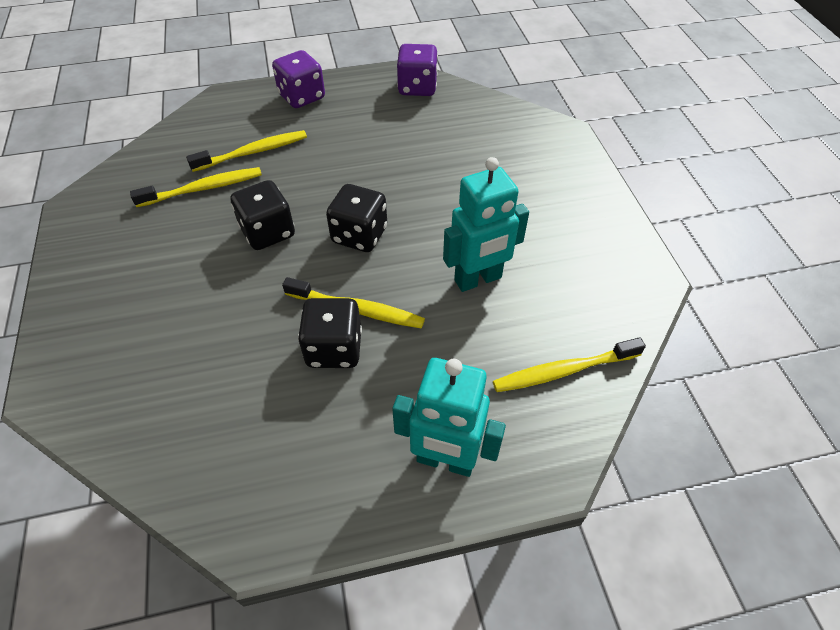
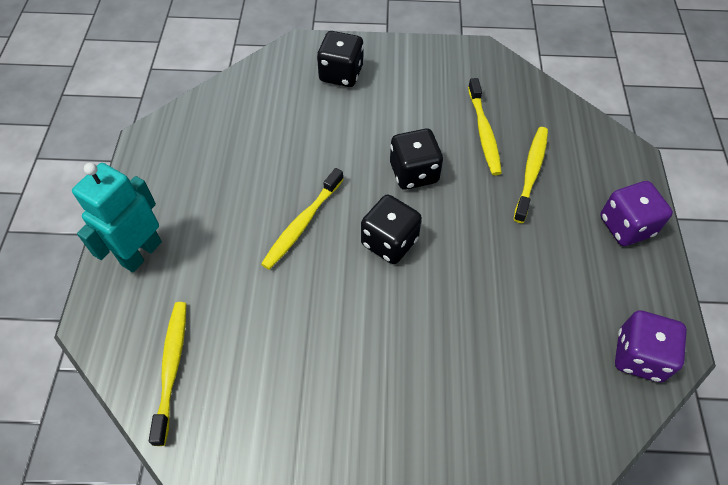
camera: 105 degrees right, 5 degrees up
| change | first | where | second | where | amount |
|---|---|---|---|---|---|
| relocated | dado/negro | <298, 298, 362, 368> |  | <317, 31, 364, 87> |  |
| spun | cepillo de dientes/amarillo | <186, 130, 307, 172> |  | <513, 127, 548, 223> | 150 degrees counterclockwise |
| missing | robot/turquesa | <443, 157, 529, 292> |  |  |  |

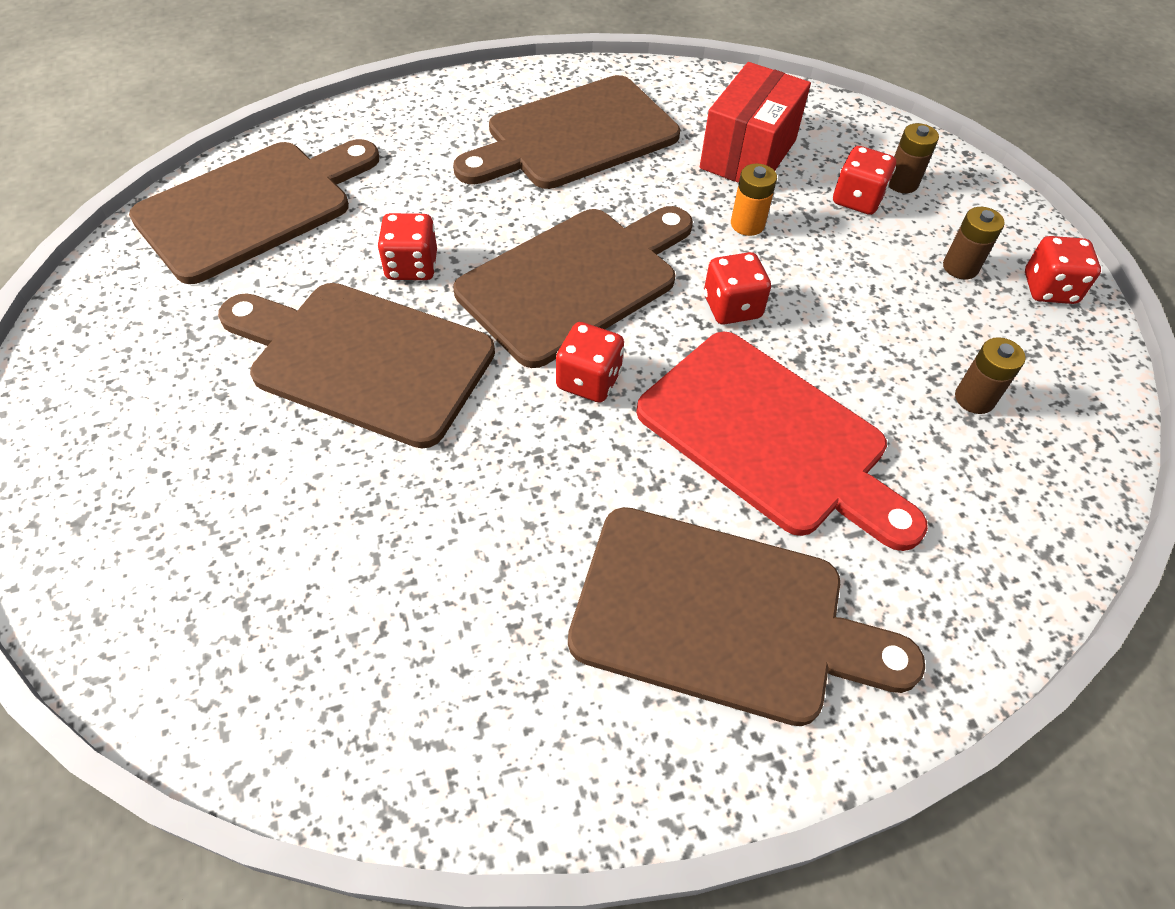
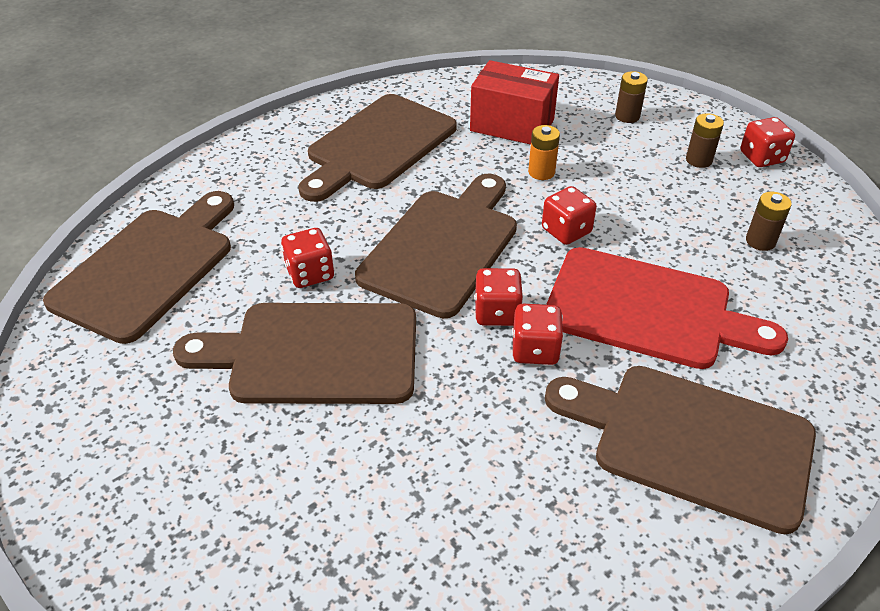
camera: 20 degrees left, 10 degrees down
| change | first | where | second | where | amount |
|---|---|---|---|---|---|
| spun | caja/rojo | <700, 62, 811, 183> |  | <470, 60, 559, 145> | 75 degrees counterclockwise |
| relocated | dado/rojo | <833, 146, 896, 215> |  | <512, 304, 564, 365> |  |
| spun | tabla de cortar/marrón | <568, 507, 925, 726> |  | <545, 366, 816, 534> | 150 degrees counterclockwise |

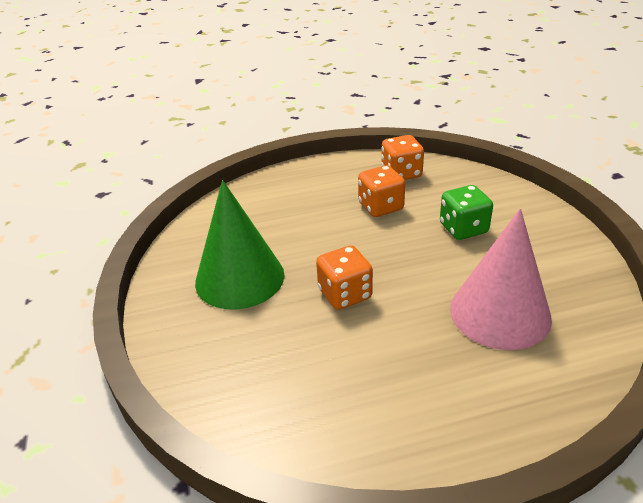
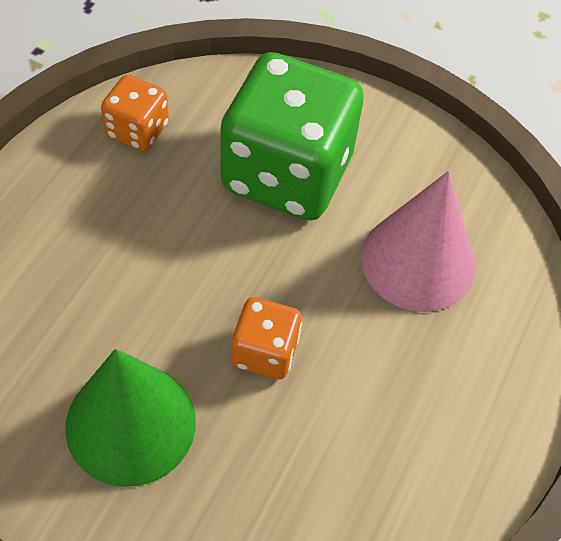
camera: 55 degrees left, 20 degrees up
| change | first | where | second | where | amount |
|---|---|---|---|---|---|
| size | dado/verde | <440, 185, 493, 240> |  | <220, 52, 364, 220> | x2.13 |
| missing | dado/naranja | <358, 165, 405, 217> |  |  |  |

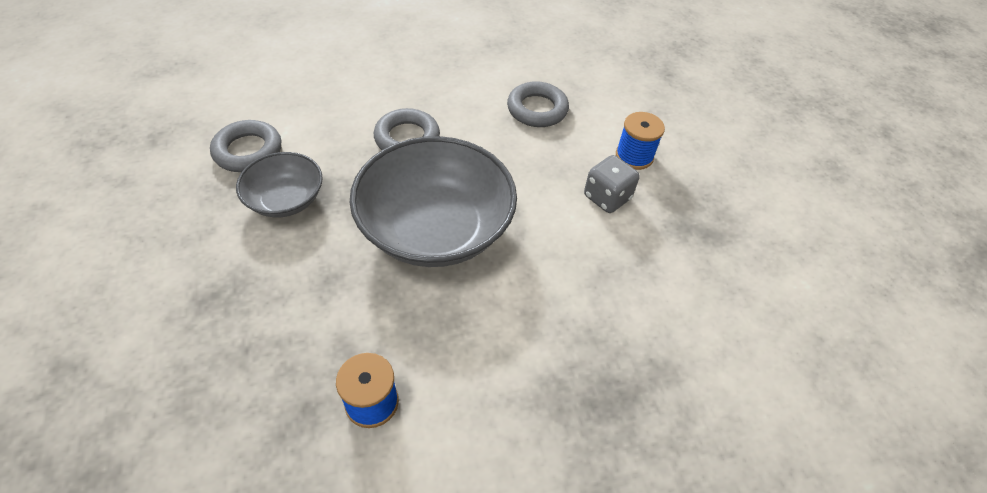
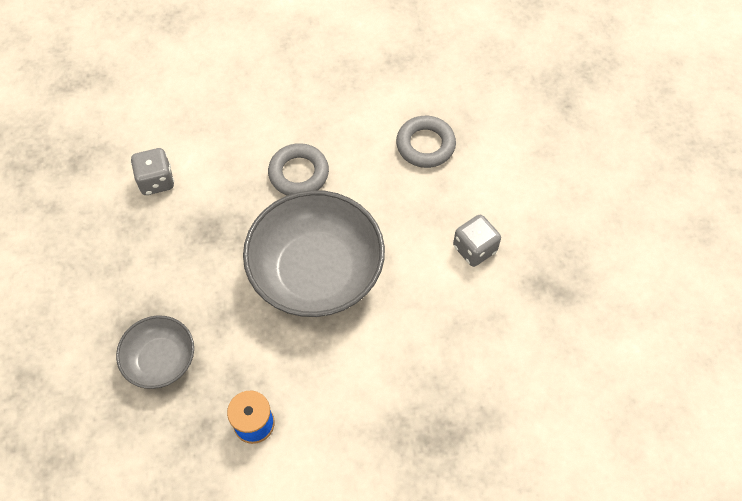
camera: 10 degrees right, 10 degrees up
| change | first | where | second | where | amount |
|---|---|---|---|---|---|
| relocated | cuenco/gris | <236, 152, 323, 218> |  | <116, 315, 194, 389> |  |
| exchanged | anillo/gris | <210, 120, 282, 172> | dado/gris | <131, 148, 174, 195> |  |
| missing | carrete/azul | <616, 112, 665, 170> |  |  |  |

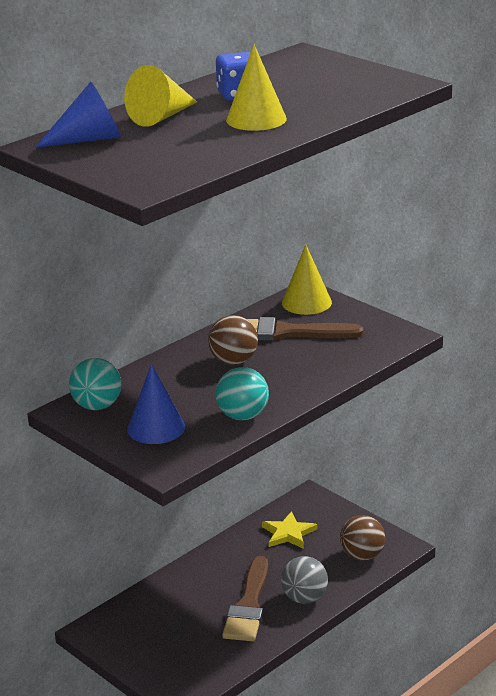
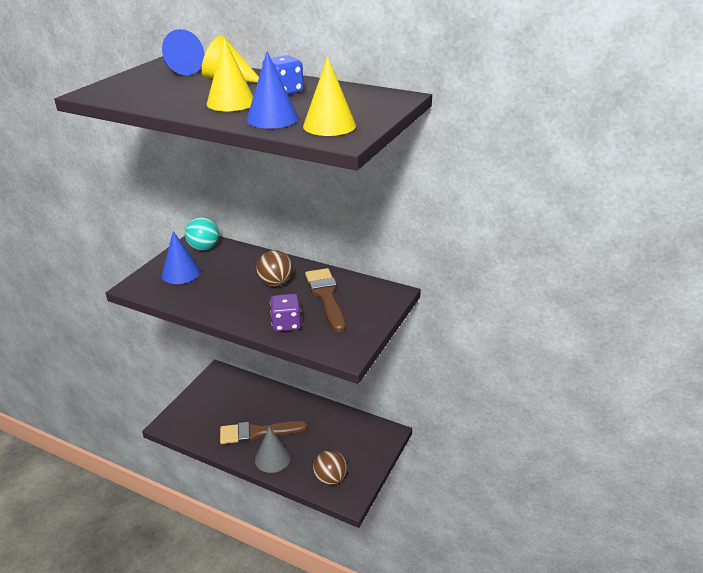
camera: 70 degrees right, 5 degrees up
| change | first | where | second | where | amount |
|---|---|---|---|---|---|
| appeared |  |  | cono/azul | <246, 51, 298, 129> |  |
| exchanged | pelota/gris | <281, 556, 328, 604> | cono/gris | <255, 427, 291, 473> |  |
| appeared |  |  | dado/morado | <270, 294, 301, 332> |  |
| relocated | cono/amarillo | <282, 245, 332, 315> |  | <303, 56, 356, 136> |  |
| missing | pelota/turquesa | <216, 367, 269, 420> |  |  |  |
| missing | estrella/amarillo | <262, 511, 317, 549> |  |  |  |

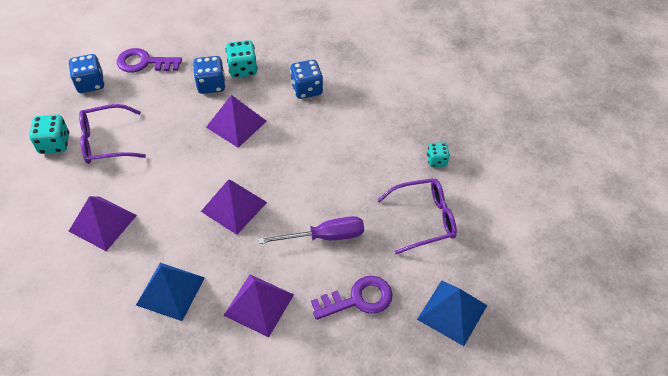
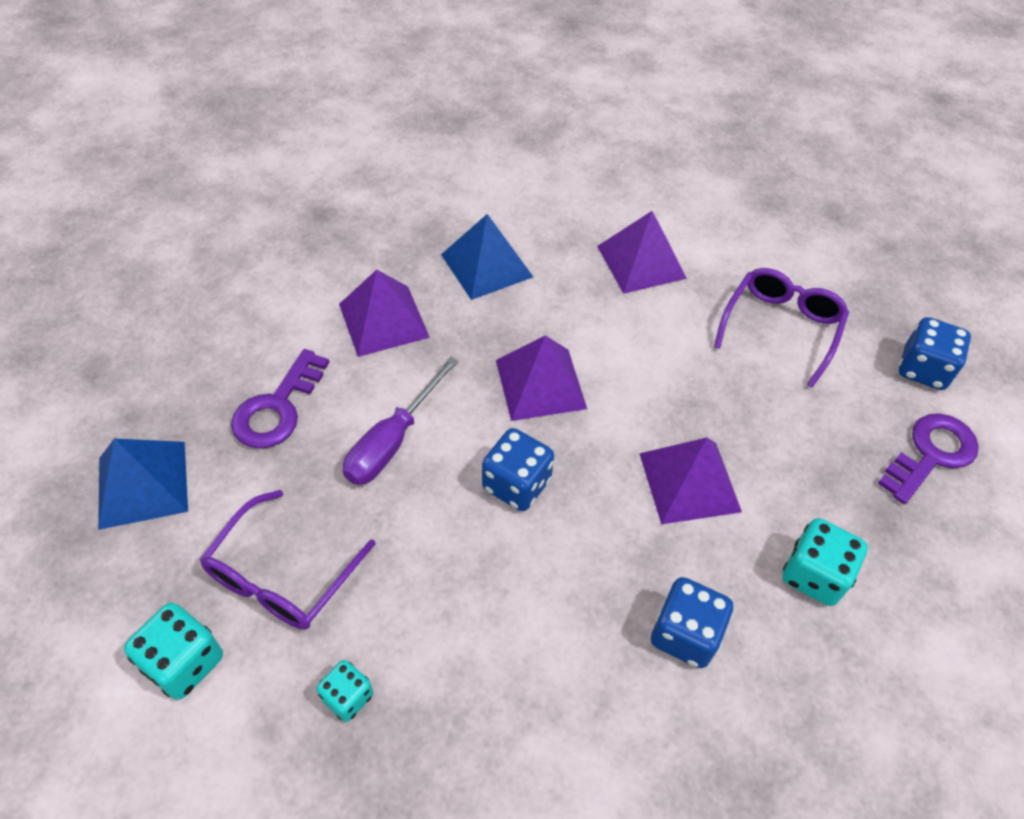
camera: 130 degrees right, 0 degrees up
| change | first | where | second | where | amount |
|---|---|---|---|---|---|
| relocated | dado/turquesa | <29, 114, 69, 154> |  | <124, 603, 223, 700> |  |
| relocated | dado/azul | <193, 56, 226, 94> |  | <482, 428, 554, 511> |  |

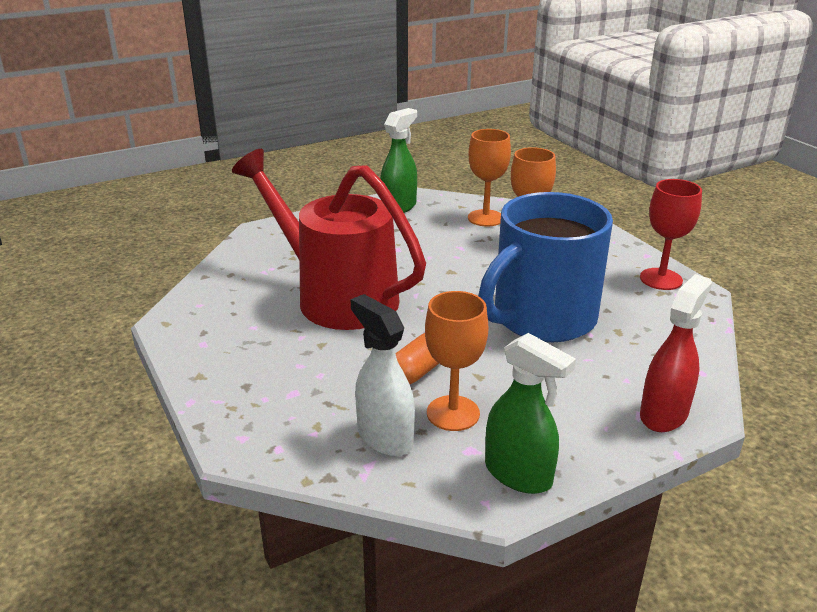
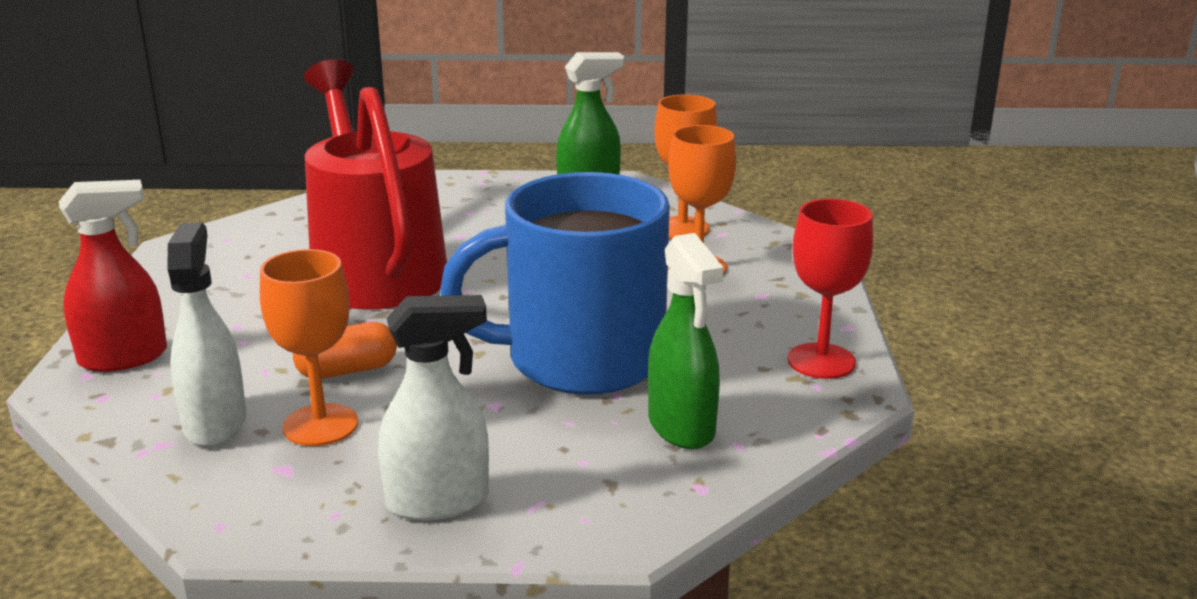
camera: 30 degrees right, 5 degrees down
| change | first | where | second | where | amount |
|---|---|---|---|---|---|
| relocated | pulverizador/rojo | <640, 274, 712, 432> |  | <59, 180, 167, 372> |  |
| appeared |  |  | pulverizador/blanco | <378, 295, 489, 521> |  |
| relocated | pulverizador/verde | <485, 333, 576, 494> |  | <648, 233, 724, 449> |  |

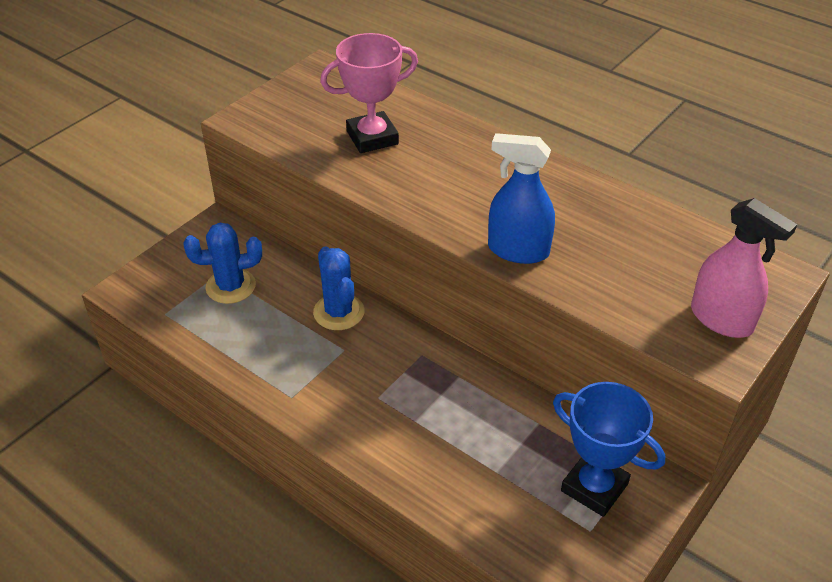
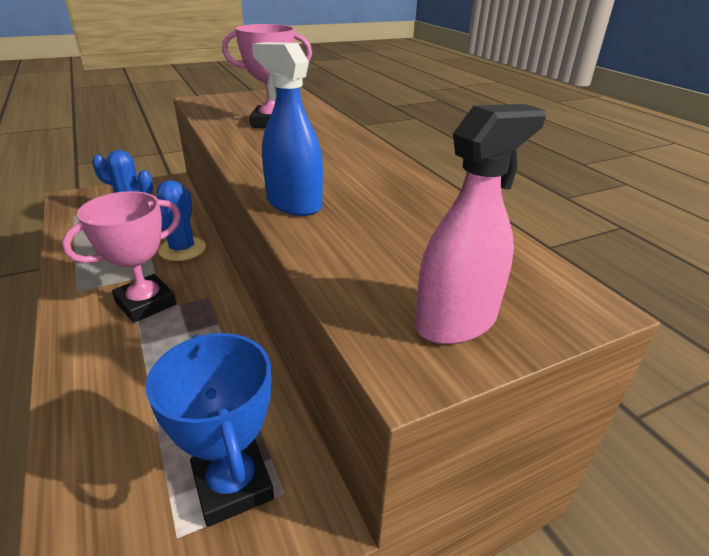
camera: 25 degrees right, 10 degrees down
| change | first | where | second | where | amount |
|---|---|---|---|---|---|
| appeared |  |  | trofeo/rosa | <62, 191, 181, 323> |  |
| spun | pulverizador/rosa | <691, 198, 797, 338> |  | <415, 104, 546, 344> | 105 degrees counterclockwise |

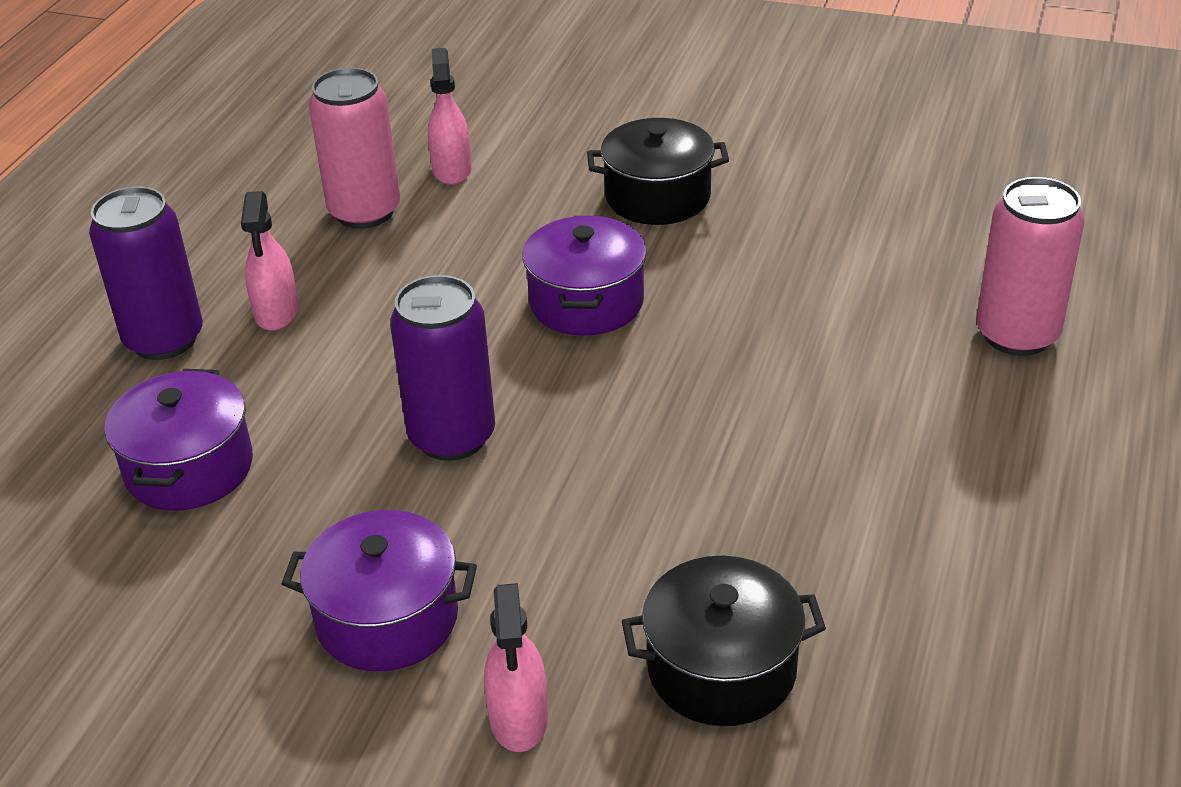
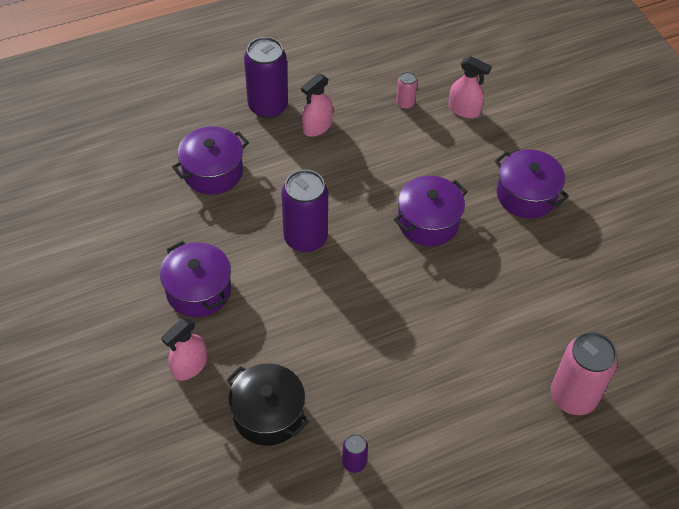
camera: 45 degrees right, 15 degrees up
| change | first | where | second | where | amount |
|---|---|---|---|---|---|
| appeared |  |  | lata/morado | <342, 434, 368, 473> |  |
| size | lata/rosa | <309, 68, 400, 229> |  | <396, 72, 418, 110> | x0.48 |
| spun | pulverizador/rosa | <428, 48, 472, 185> |  | <448, 56, 492, 118> | 75 degrees clockwise |
| colour | olla/negro | <587, 118, 729, 225> | olla/morado | <495, 149, 569, 219> |  |

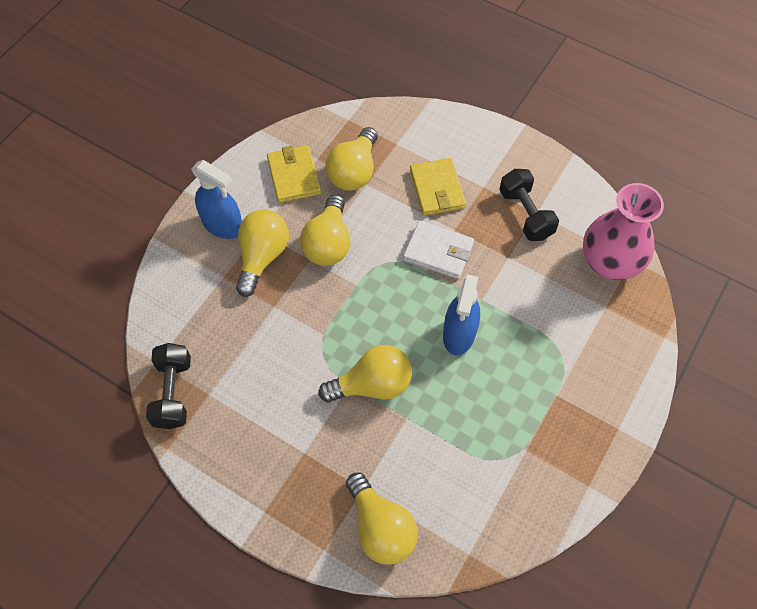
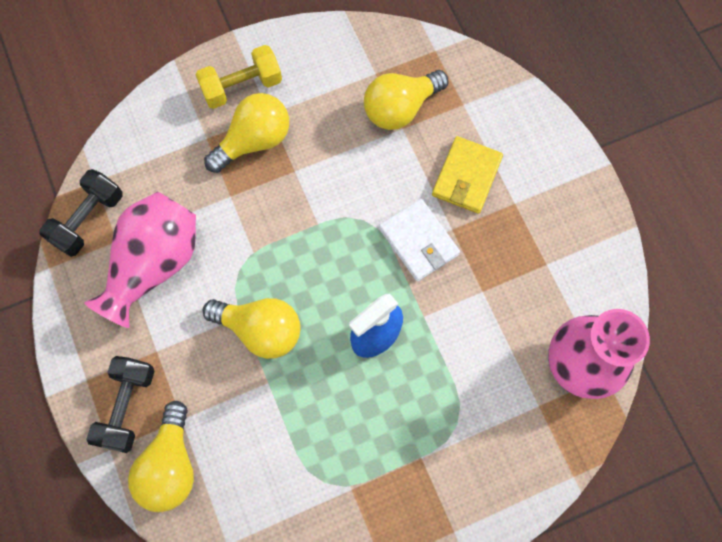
camera: 35 degrees right, 10 degrees up
| change | first | where | second | where | amount |
|---|---|---|---|---|---|
| appeared |  |  | florero/rosa | <84, 192, 196, 328> |  |
| relocated | mancuerna/negro | <499, 169, 559, 241> |  | <86, 356, 155, 453> |  |
| exchanged | pulverizador/azul | <192, 160, 242, 239> | mancuerna/amarillo | <195, 45, 282, 109> |  |
| missing | cartera/amarillo | <267, 145, 321, 203> |  |  |  |
| missing | bombilla/amarillo | <300, 194, 351, 266> |  |  |  |

